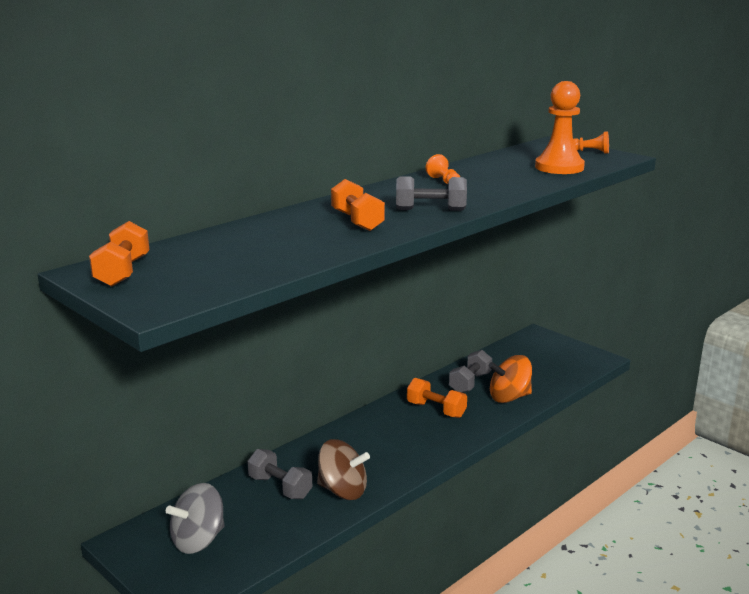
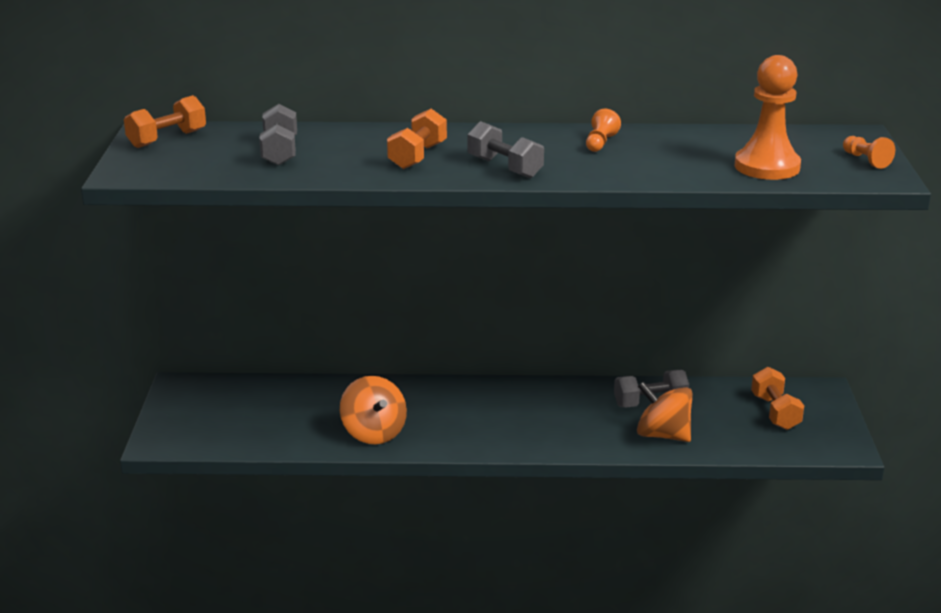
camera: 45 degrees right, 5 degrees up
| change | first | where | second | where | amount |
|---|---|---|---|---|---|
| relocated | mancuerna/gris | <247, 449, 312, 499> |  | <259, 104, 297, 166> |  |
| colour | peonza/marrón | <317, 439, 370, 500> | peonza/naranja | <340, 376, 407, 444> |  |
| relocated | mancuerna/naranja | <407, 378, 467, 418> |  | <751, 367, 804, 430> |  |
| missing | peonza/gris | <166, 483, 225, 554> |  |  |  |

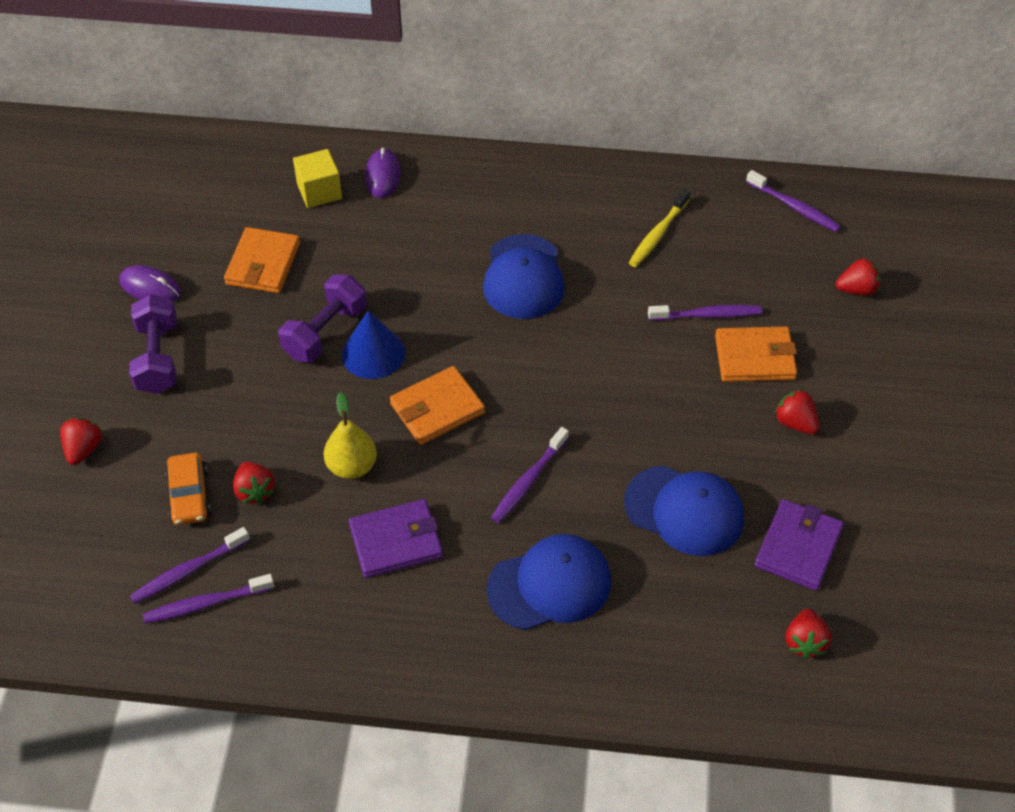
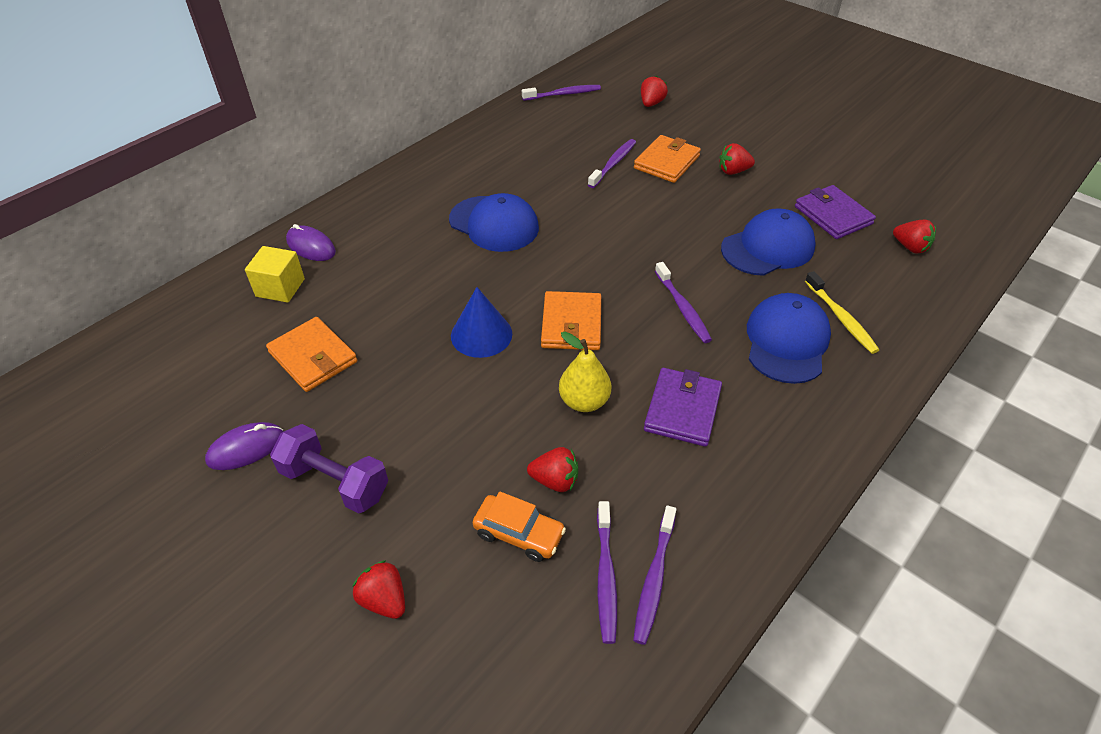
camera: 55 degrees left, 5 degrees down
| change | first | where | second | where | amount |
|---|---|---|---|---|---|
| relocated | cepillo de dientes/amarillo | <629, 189, 690, 267> |  | <805, 271, 879, 354> |  |
| missing | mancuerna/morado | <278, 274, 367, 363> |  |  |  |

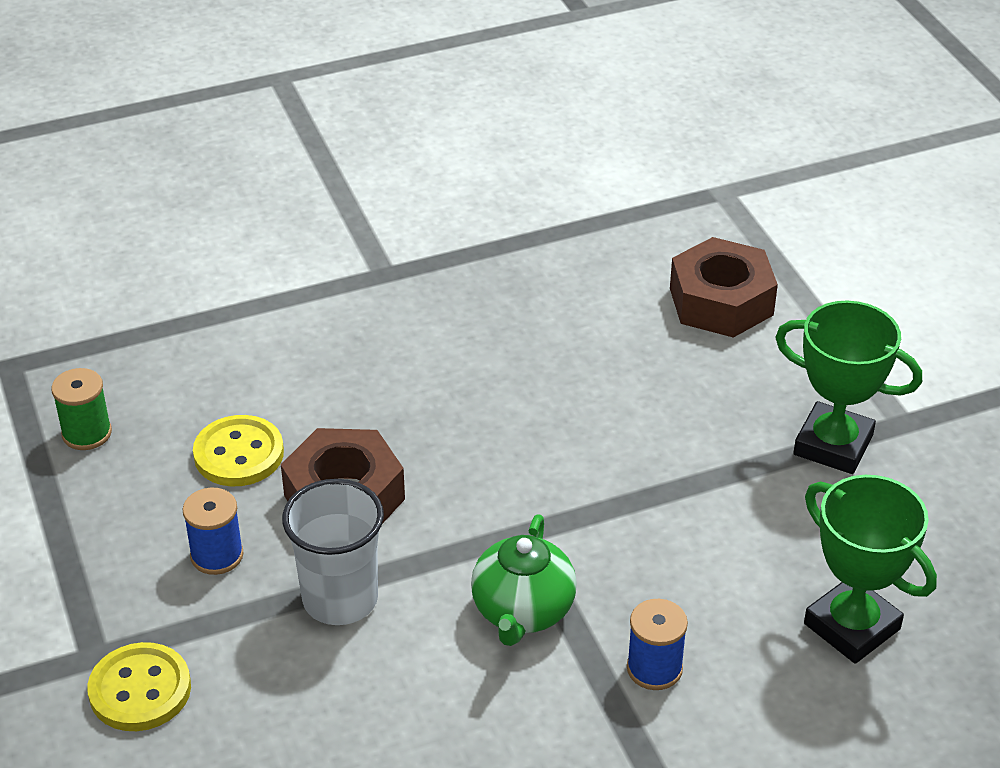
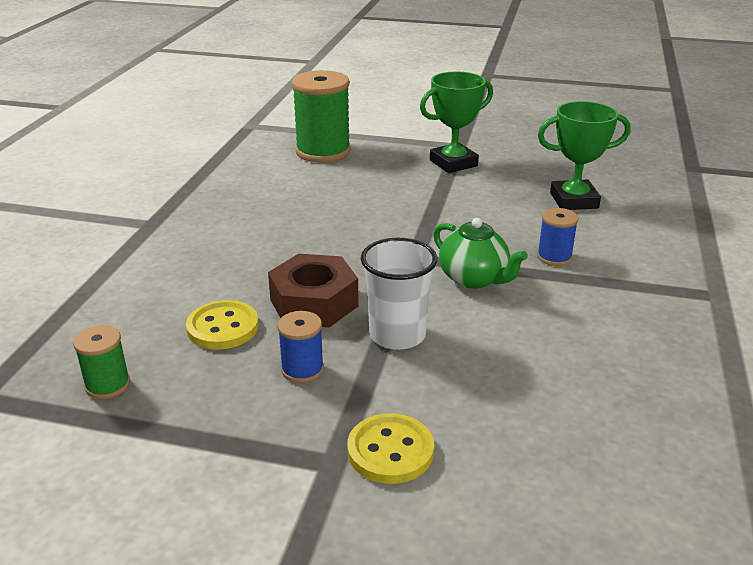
camera: 55 degrees left, 10 degrees down
| change | first | where | second | where | amount |
|---|---|---|---|---|---|
| exchanged | tuerca/marrón | <670, 237, 778, 338> | carrete/verde | <291, 70, 351, 163> |  |

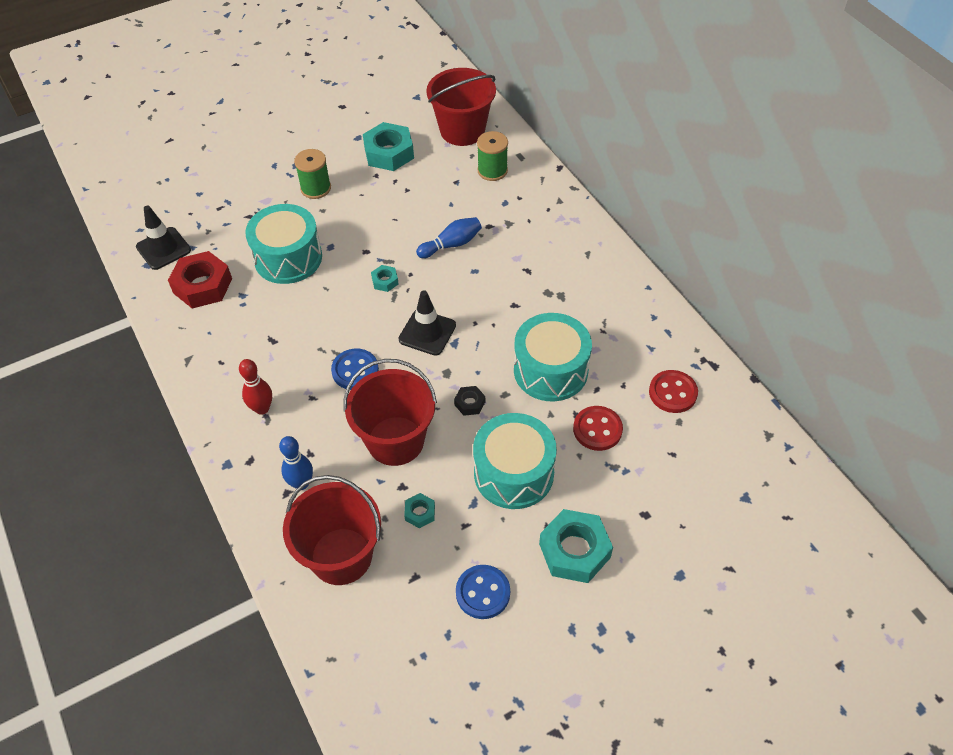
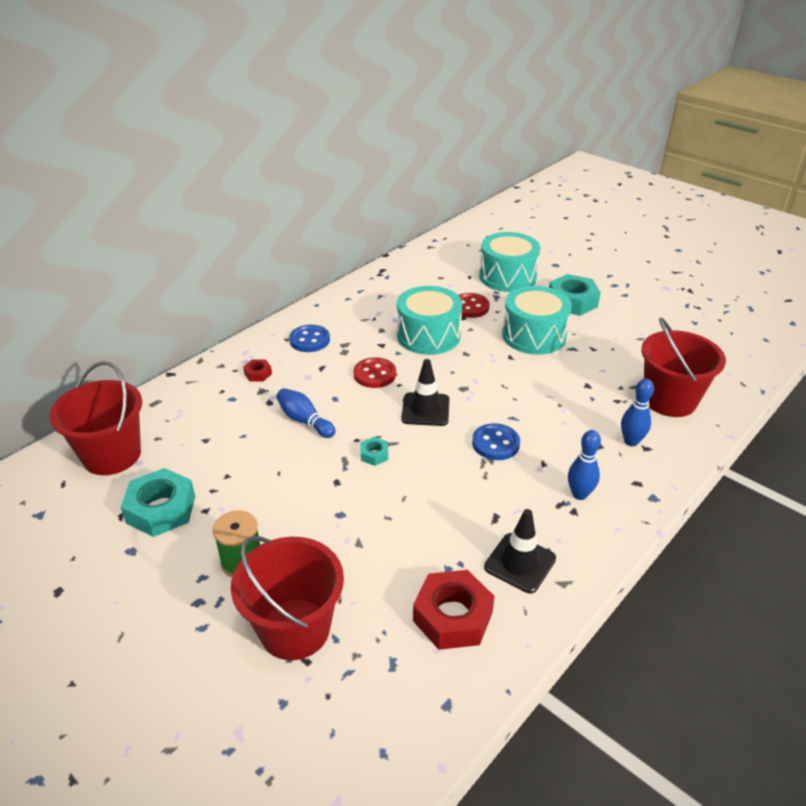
camera: 110 degrees left, 15 degrees down
| change | first | where | second | where | amount |
|---|---|---|---|---|---|
| relocated | balde/rojo | <343, 359, 437, 466> |  | <231, 536, 344, 660> |  |
| appeared |  |  | tuerca/rojo | <243, 359, 272, 381> |  |
| relocated | botón/azul | <456, 565, 510, 619> |  | <289, 325, 330, 352> |  |
| relocated | botón/rojo | <649, 370, 698, 413> |  | <353, 357, 396, 388> |  |
| relocated | tambor/turquesa | <245, 204, 322, 284> |  | <479, 232, 540, 292> |  |
| relocated | cono de tráfico/negro | <136, 206, 191, 270> |  | <484, 509, 556, 593> |  |
| colour | bolo/rojo | <239, 359, 272, 415> | bolo/azul | <568, 430, 601, 500> |  |
| missing | tuerca/turquesa | <404, 493, 435, 528> |  |  |  |
| missing | tuerca/negro | <454, 386, 485, 416> |  |  |  |
| missing | carrete/verde | <477, 131, 508, 181> |  |  |  |

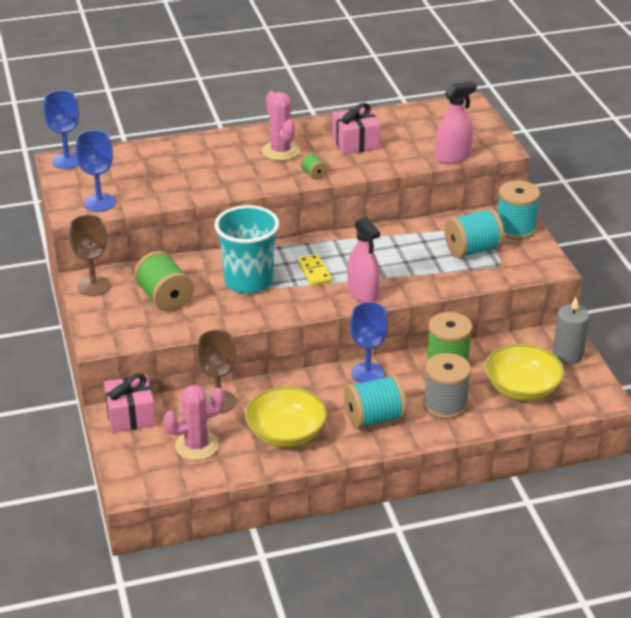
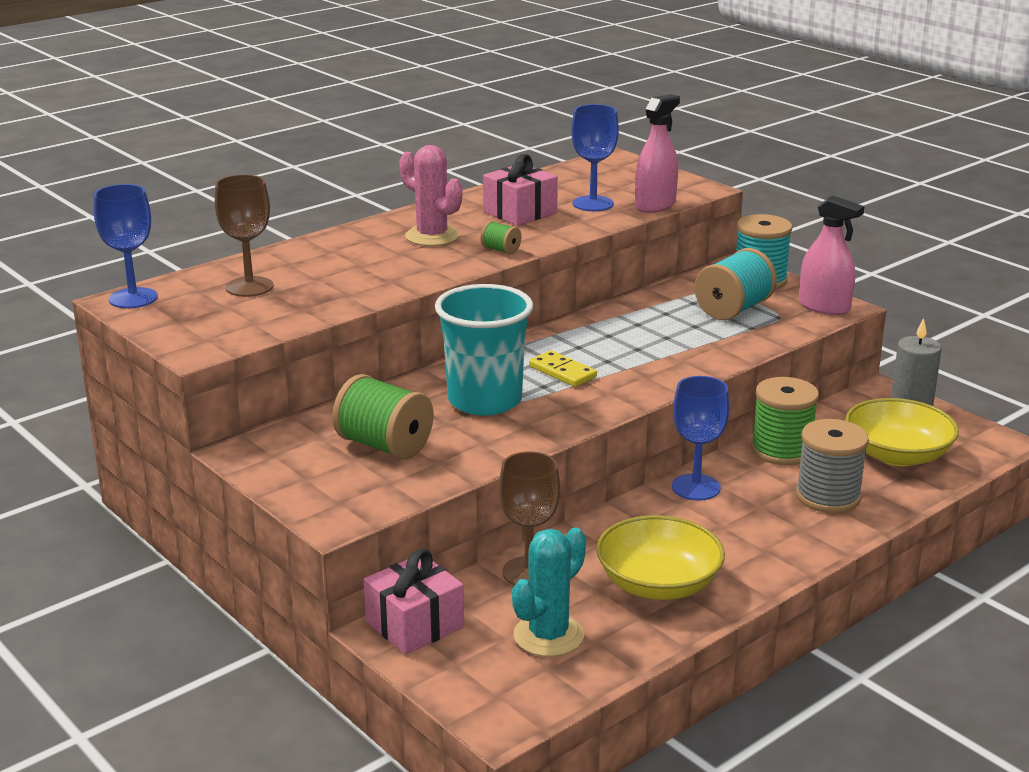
camera: 25 degrees left, 10 degrees down
| change | first | where | second | where | amount |
|---|---|---|---|---|---|
| relocated | copa/marrón | <69, 214, 110, 296> |  | <215, 175, 273, 297> |  |
| colour | cactus/rosa | <164, 385, 225, 460> | cactus/turquesa | <512, 527, 586, 657> |  |
| relocated | copa/azul | <76, 130, 116, 212> |  | <571, 104, 619, 211> |  |
| relocated | pulverizador/rosa | <347, 217, 380, 303> |  | <799, 195, 864, 315> |  |
| missing | carrete/turquesa | <344, 375, 407, 429> |  |  |  |

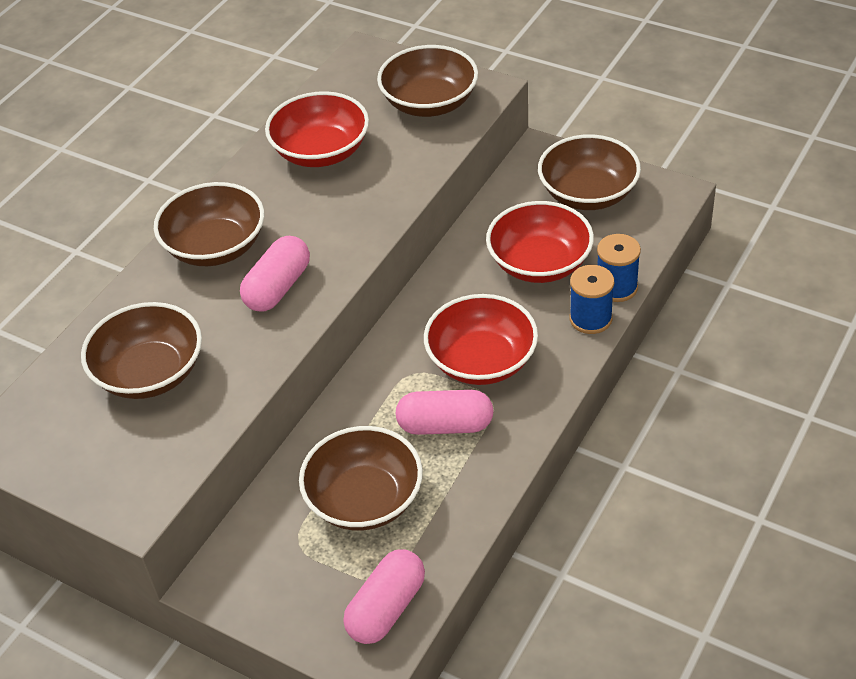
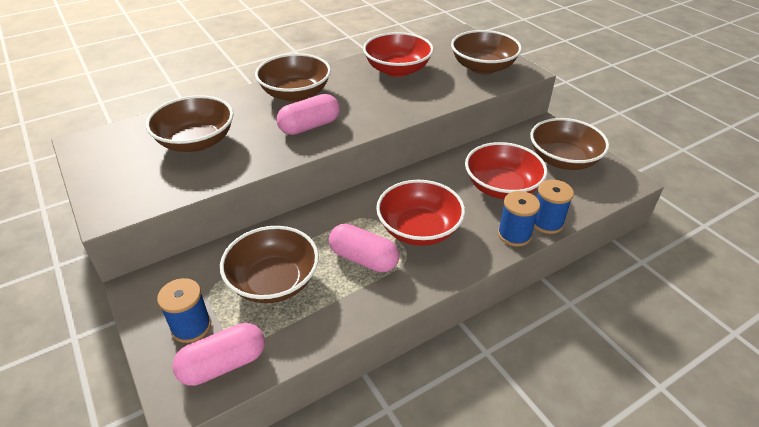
camera: 25 degrees right, 5 degrees down
| change | first | where | second | where | amount |
|---|---|---|---|---|---|
| appeared |  |  | carrete/azul | <157, 278, 211, 343> |  |

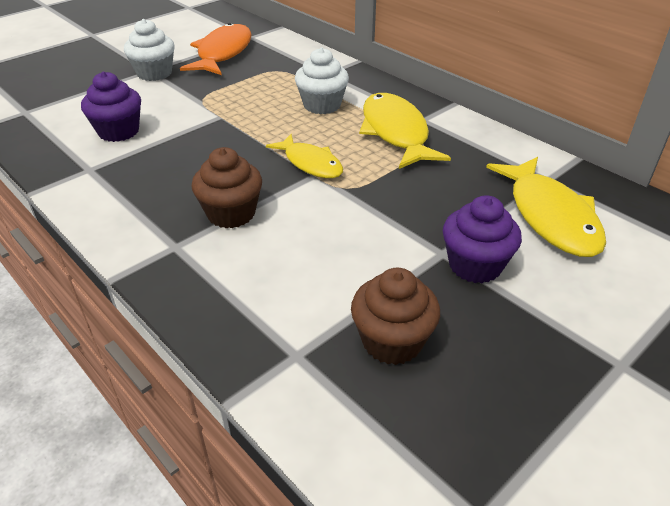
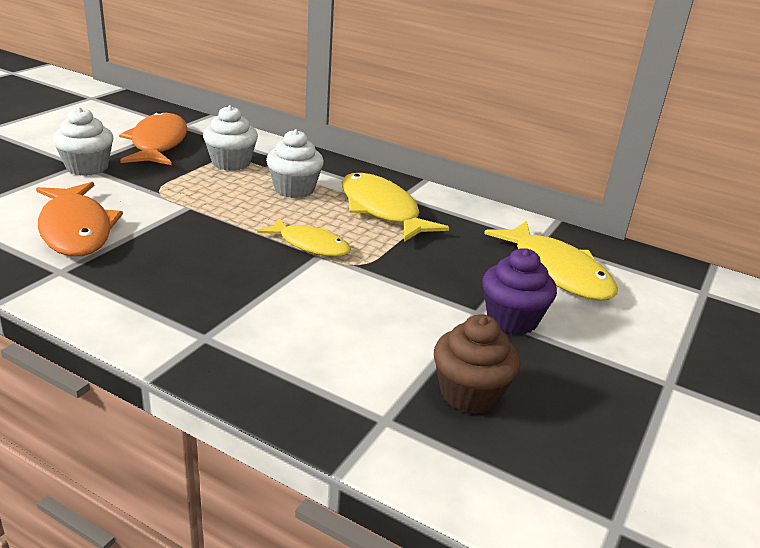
camera: 20 degrees left, 10 degrees down
| change | first | where | second | where | amount |
|---|---|---|---|---|---|
| exchanged | magdalena/morado | <81, 71, 141, 142> | pez/naranja | <36, 182, 123, 256> |  |
| appeared |  |  | magdalena/blanco | <203, 105, 258, 171> |  |
| missing | magdalena/marrón | <191, 147, 262, 228> |  |  |  |

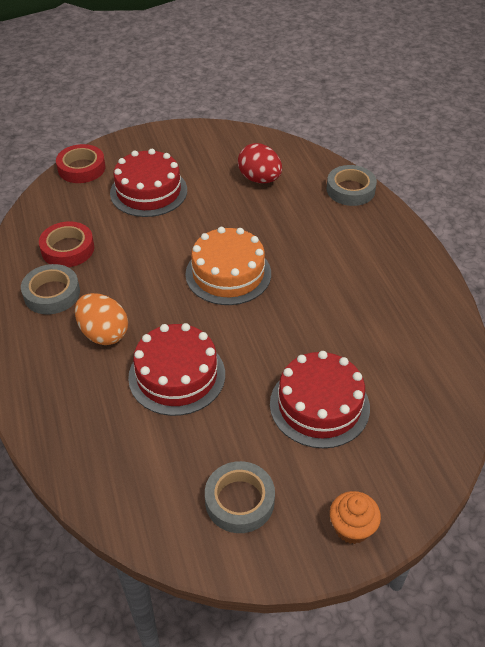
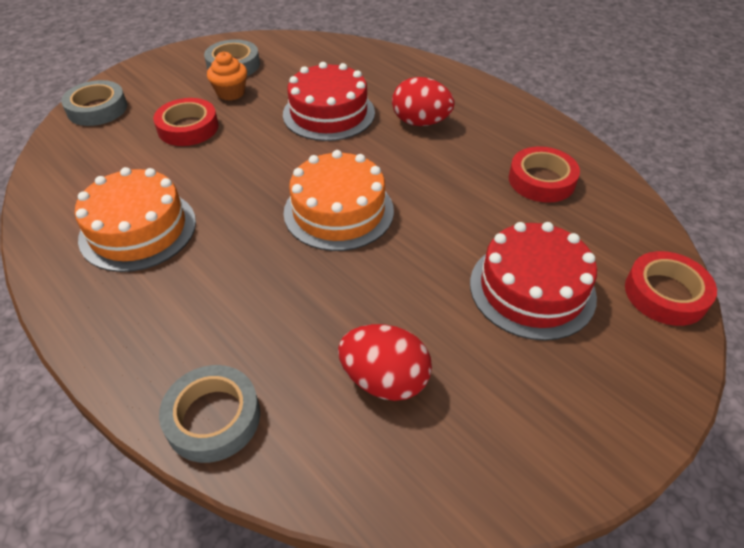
camera: 155 degrees right, 0 degrees up
| change | first | where | second | where | amount |
|---|---|---|---|---|---|
| relocated | cinta adhesiva/gris | <21, 264, 80, 314> |  | <61, 80, 127, 126> |  |
| appeared |  |  | tarta/naranja | <75, 167, 196, 272> |  |
| exchanged | tarta/rojo | <270, 351, 370, 448> | cinta adhesiva/rojo | <153, 98, 219, 146> |  |
| relocated | magdalena/naranja | <330, 491, 381, 544> |  | <207, 52, 247, 101> |  |
| colour | huevo/naranja | <75, 293, 128, 345> | huevo/rojo | <392, 77, 455, 126> |  |

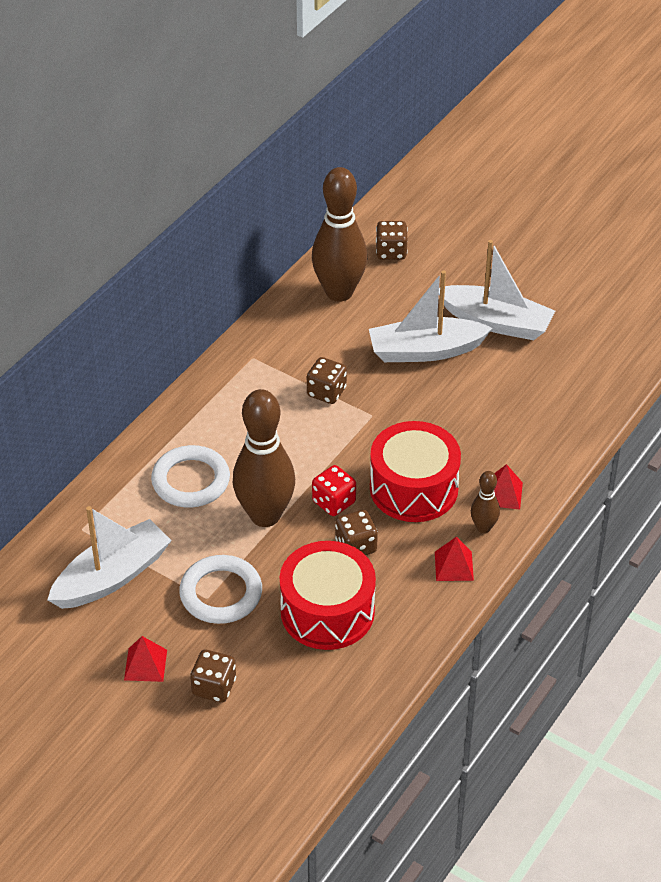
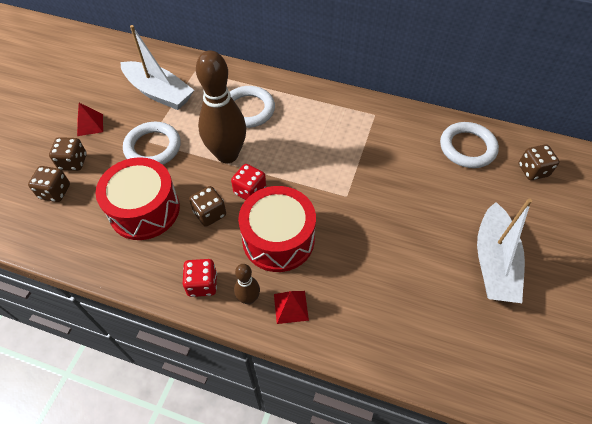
camera: 75 degrees right, 10 degrees up
| change | first | where | second | where | amount |
|---|---|---|---|---|---|
| relocated | dado/marrón | <307, 357, 347, 404> |  | <28, 166, 70, 202> |  |
| exchanged | pirámide/rojo | <435, 537, 474, 581> | dado/rojo | <183, 259, 217, 297> |  |
| exchanged | bolo/marrón | <312, 167, 367, 302> | anillo/blanco | <440, 122, 499, 168> |  |
| missing | barco/blanco | <369, 270, 493, 362> |  |  |  |

